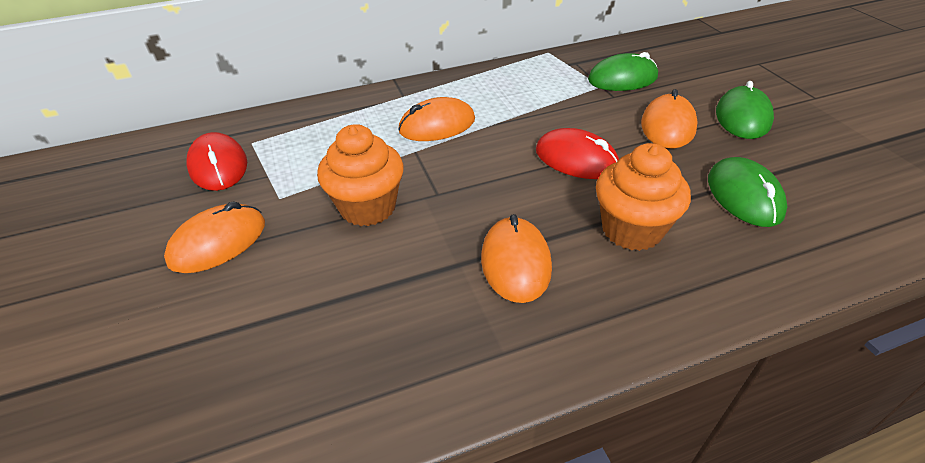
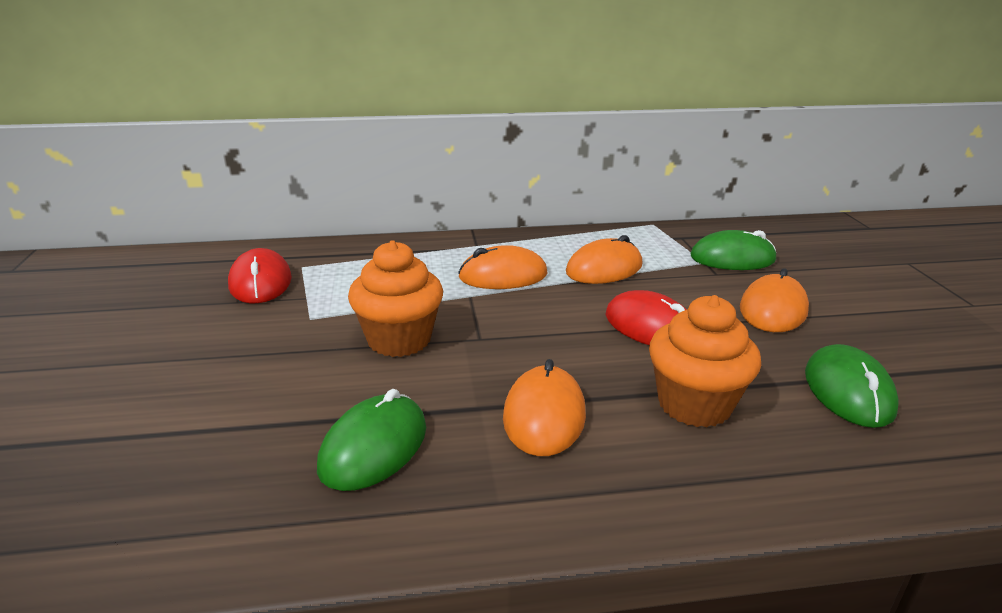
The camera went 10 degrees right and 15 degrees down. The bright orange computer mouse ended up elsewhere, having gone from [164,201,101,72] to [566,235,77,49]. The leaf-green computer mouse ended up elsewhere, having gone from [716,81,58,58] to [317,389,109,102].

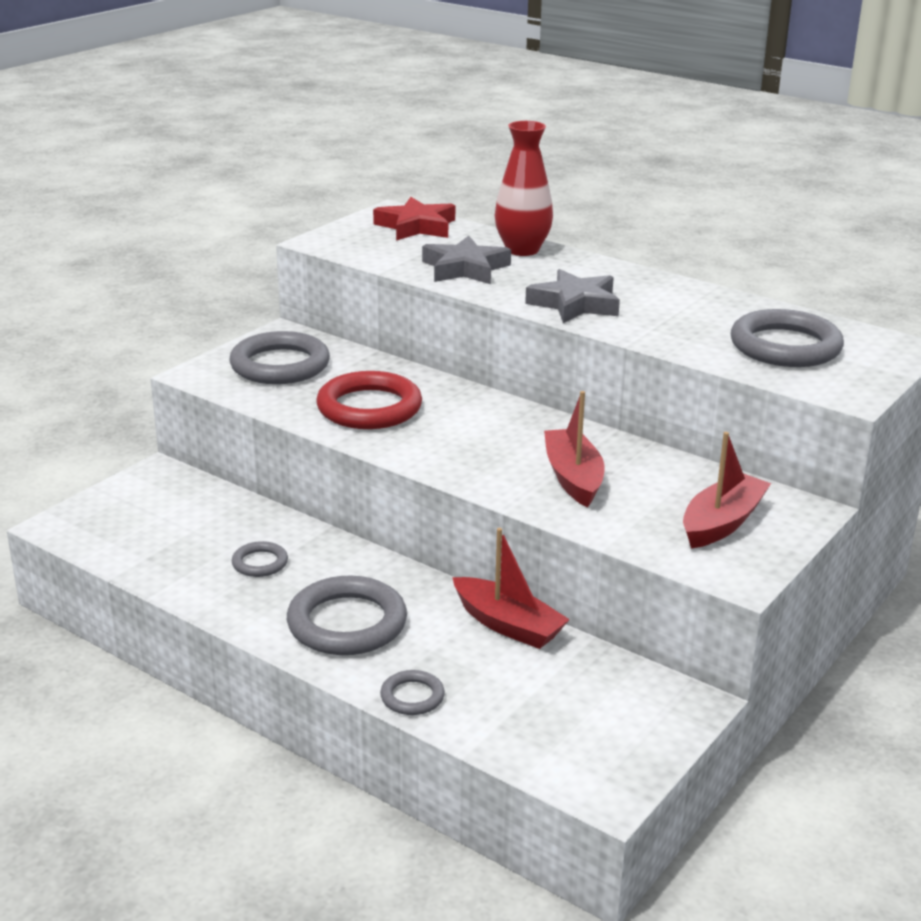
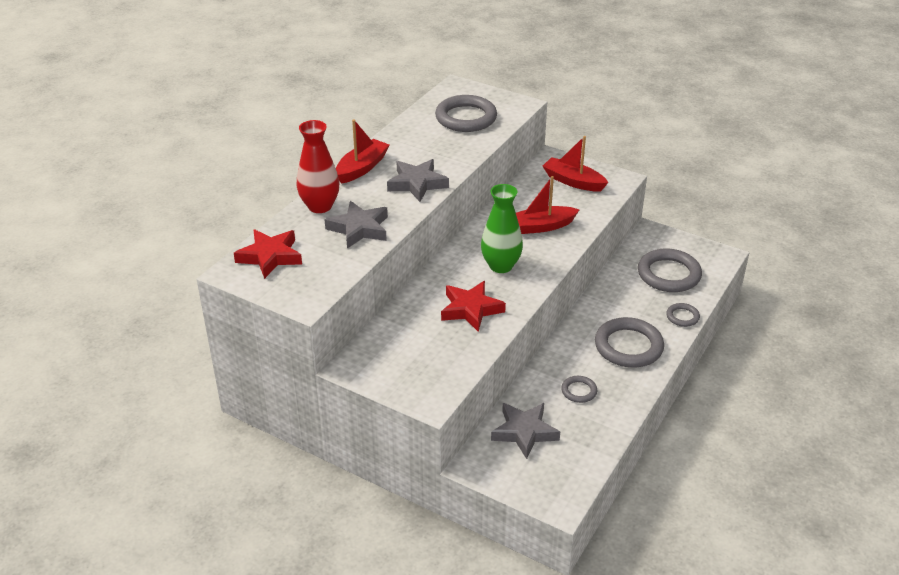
The camera went 95 degrees left and 10 degrees up. The gray hoop ended up elsewhere, having gone from [229,331,101,53] to [638,249,64,43]. Where the scarlet hoop stood at [316,371,106,58], the scarlet five-pointed star came to stand at [441,281,65,51]. The scarlet boat ended up elsewhere, having gone from [452,528,118,121] to [336,119,53,65]. The second view gained the leaf-green vase at [481,184,42,89]. The second view gained the gray five-pointed star at [491,403,69,56].

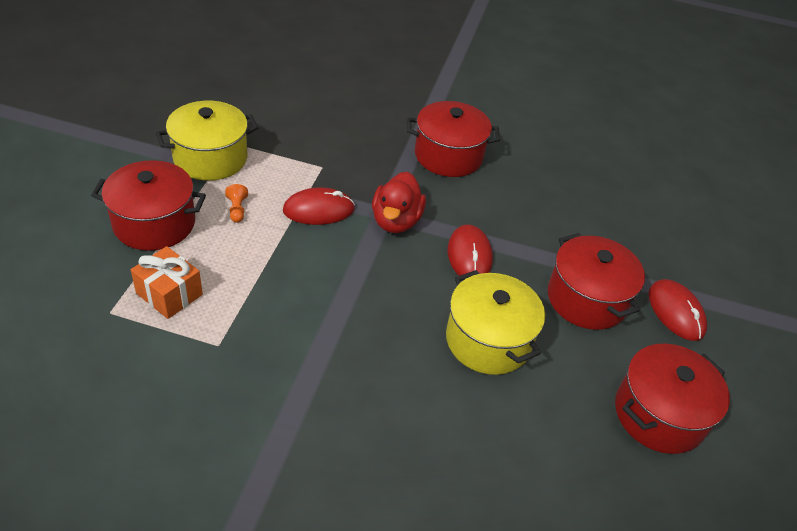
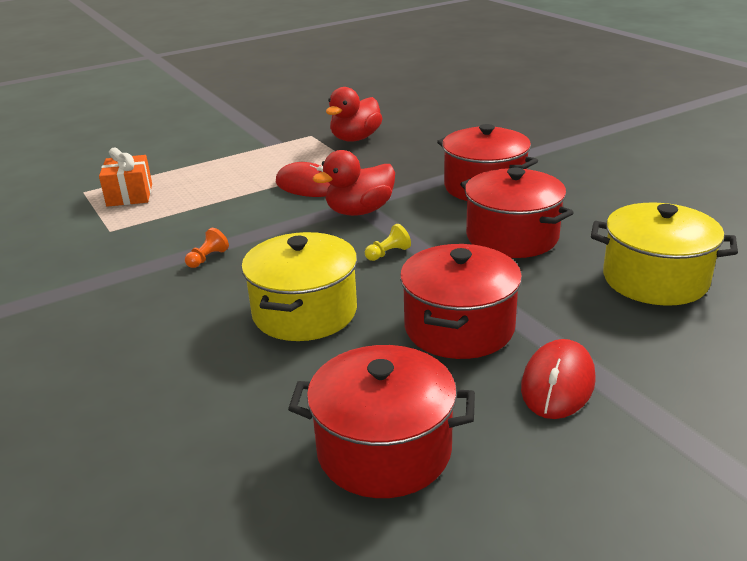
The camera went 50 degrees right and 15 degrees down. The scarlet pot ended up elsewhere, having gone from [91,160,115,91] to [460,168,114,90]. The bright yellow pot ended up elsewhere, having gone from [156,101,102,80] to [591,202,147,104]. The bright orange pawn ended up elsewhere, having gone from [225,184,23,39] to [185,228,44,40]. Where the scarlet computer mouse stood at [448,224,45,52], the bright yellow pawn came to stand at [365,224,46,37]. The second view gained the scarlet duck at [326,87,57,55].

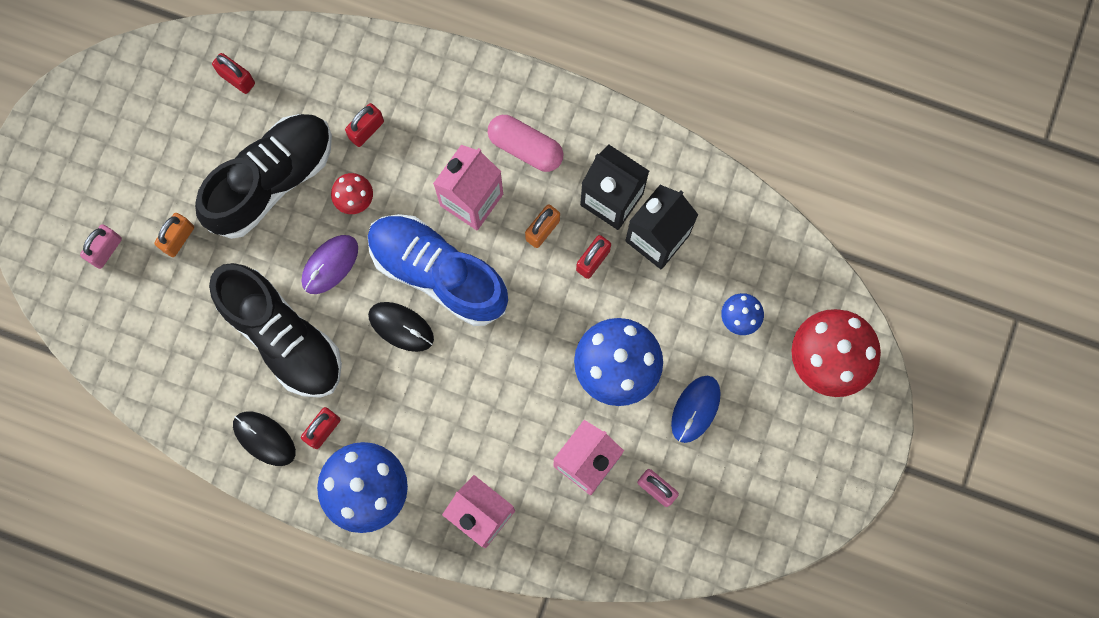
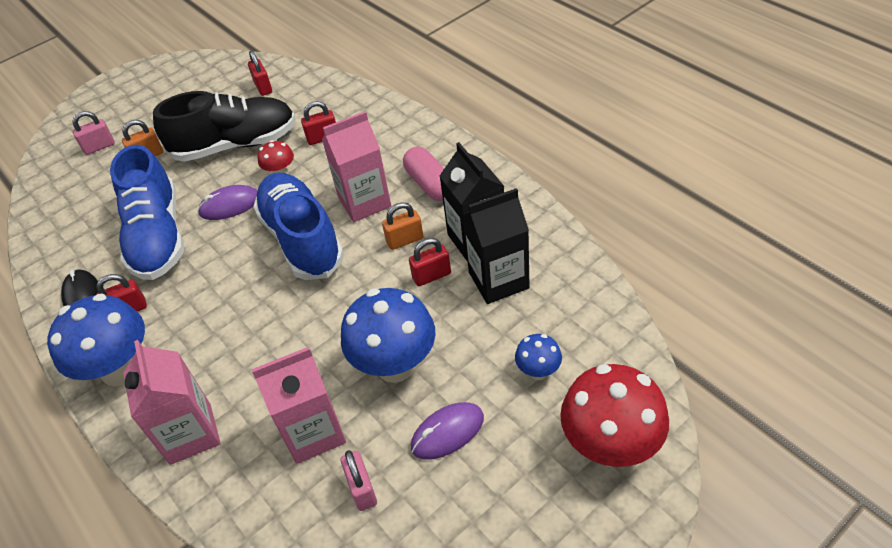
The camera went 35 degrees right and 30 degrees down. What was the jet-black shoe at [209,263,133,135] turned into the royal blue shoe at [110,145,74,135]. The second view lost the jet-black computer mouse at [368,302,66,50]. What was the royal blue computer mouse at [671,376,50,67] turned into the purple computer mouse at [411,402,73,58].

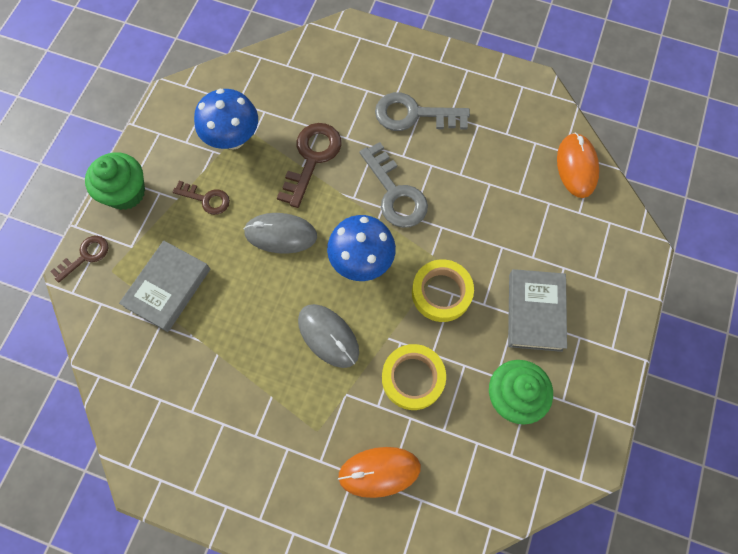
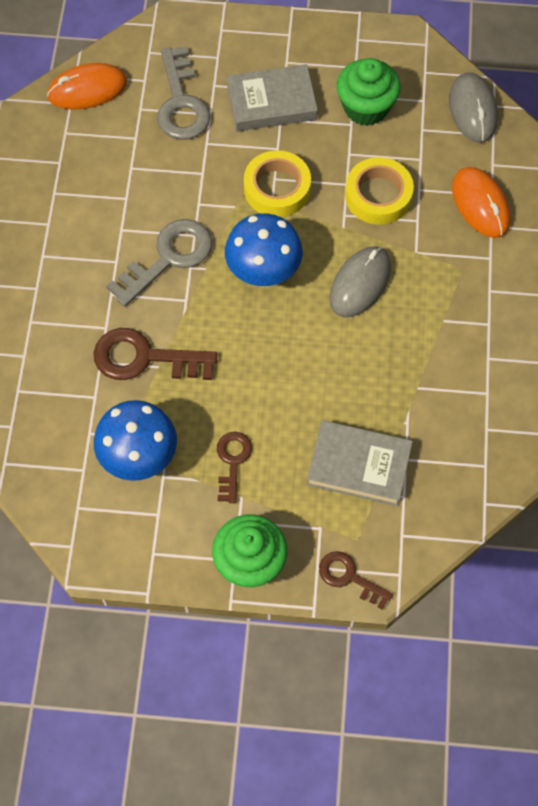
The camera went 105 degrees left and 5 degrees down. The gray computer mouse ended up elsewhere, having gone from [244,213,73,41] to [449,73,49,70]. The gray latchkey ended up elsewhere, having gone from [375,92,95,39] to [157,46,54,94].

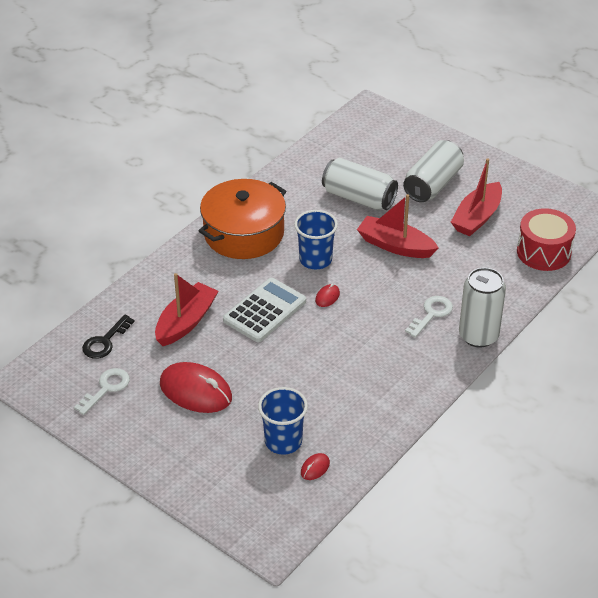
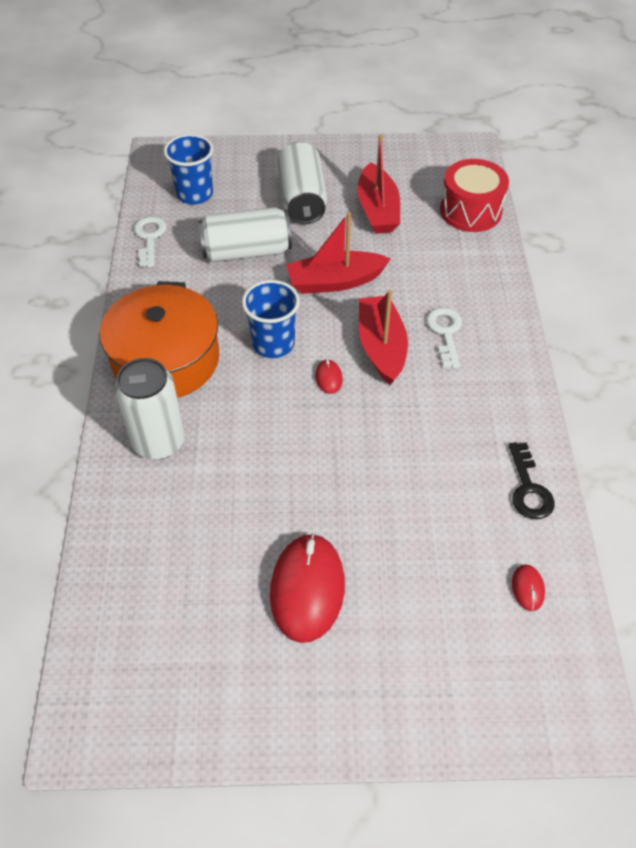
The camera went 40 degrees left and 10 degrees up. The white latchkey ended up elsewhere, having gone from [74,368,56,47] to [134,216,32,51]. The jet-black latchkey ended up elsewhere, having gone from [82,315,53,44] to [509,442,46,77]. The scarlet boat ended up elsewhere, having gone from [155,273,63,73] to [359,290,49,95]. The scarlet computer mouse at [160,362,72,51] ended up facing another way, 75 degrees counterclockwise from before. The second view lost the white calculator at [223,278,83,64]. The royal blue beaker ended up elsewhere, having gone from [258,387,50,68] to [164,134,49,71]. The white tin ended up elsewhere, having gone from [459,268,47,80] to [115,358,70,101].

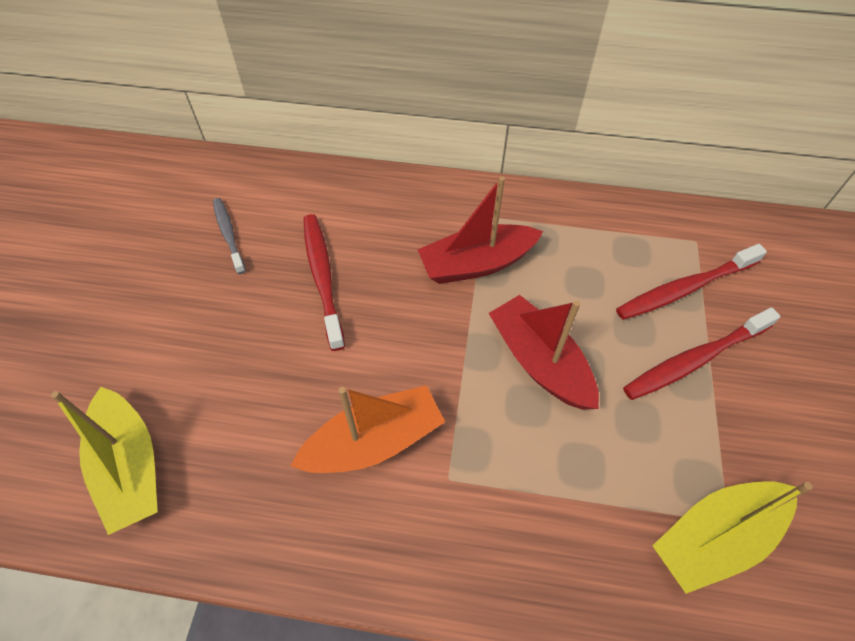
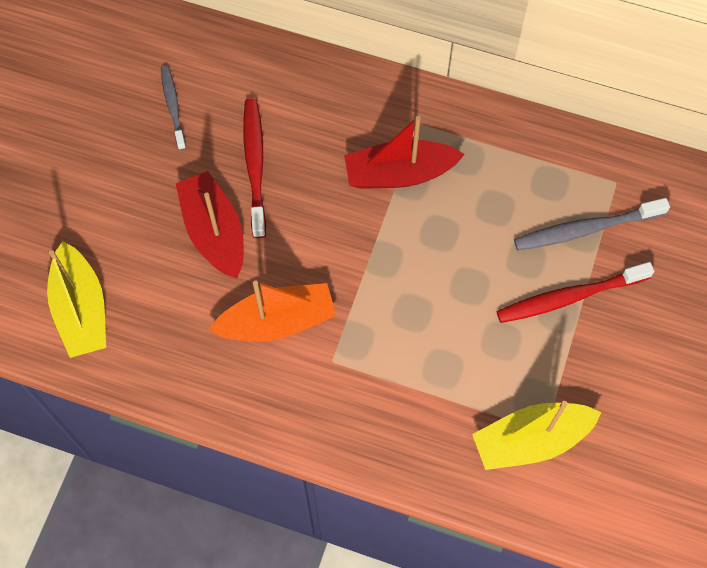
The camera went 10 degrees right and 10 degrees up. The scarlet boat ended up elsewhere, having gone from [489,295,110,114] to [176,171,68,108]. What was the scarlet toothbrush at [616,244,151,76] turned into the gray toothbrush at [514,198,156,52].

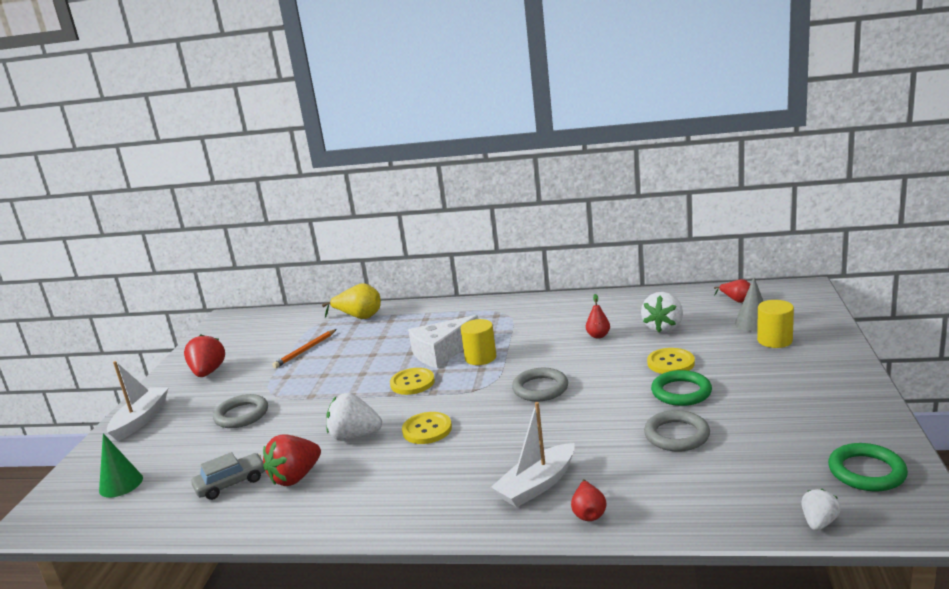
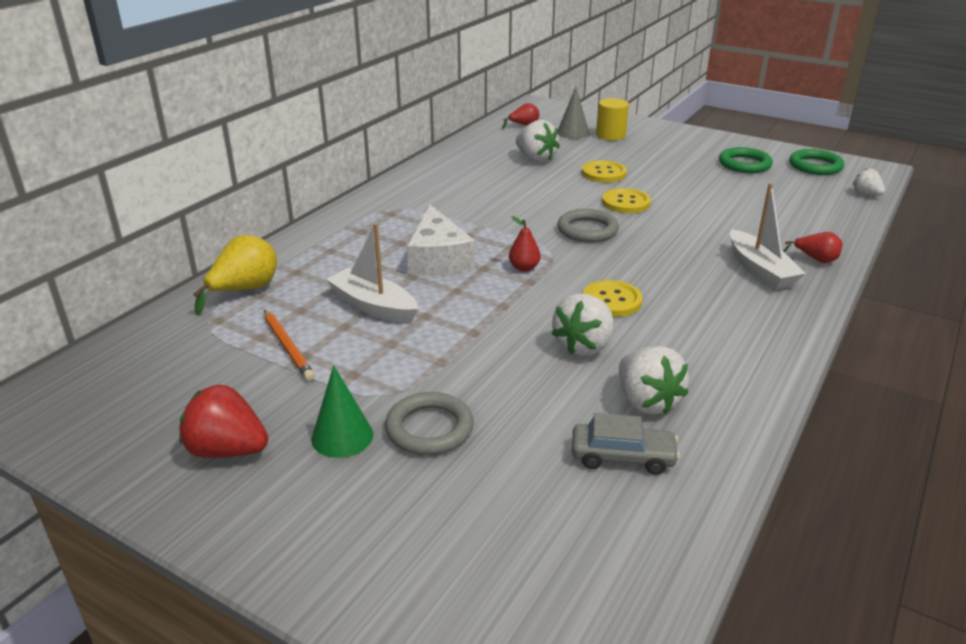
The camera went 70 degrees left and 10 degrees up. The leaf-green cone ended up elsewhere, having gone from [99,433,44,65] to [311,365,62,93]. The white boat ended up elsewhere, having gone from [107,361,61,80] to [326,223,92,100]. The gray automobile at [191,452,74,48] ended up facing another way, 105 degrees clockwise from before. What was the scarlet toy strawberry at [263,434,58,52] turned into the white toy strawberry at [619,346,70,69]. The bright yellow shirt button ended up elsewhere, having gone from [390,368,45,27] to [602,188,49,25]. The second view lost the bright yellow cylinder shape at [461,319,35,46]. The scarlet pear ended up elsewhere, having gone from [586,294,24,45] to [509,216,32,56]. The second view lost the gray hoop at [644,410,66,42]. The leaf-green hoop ended up elsewhere, having gone from [651,370,61,36] to [719,147,54,26].

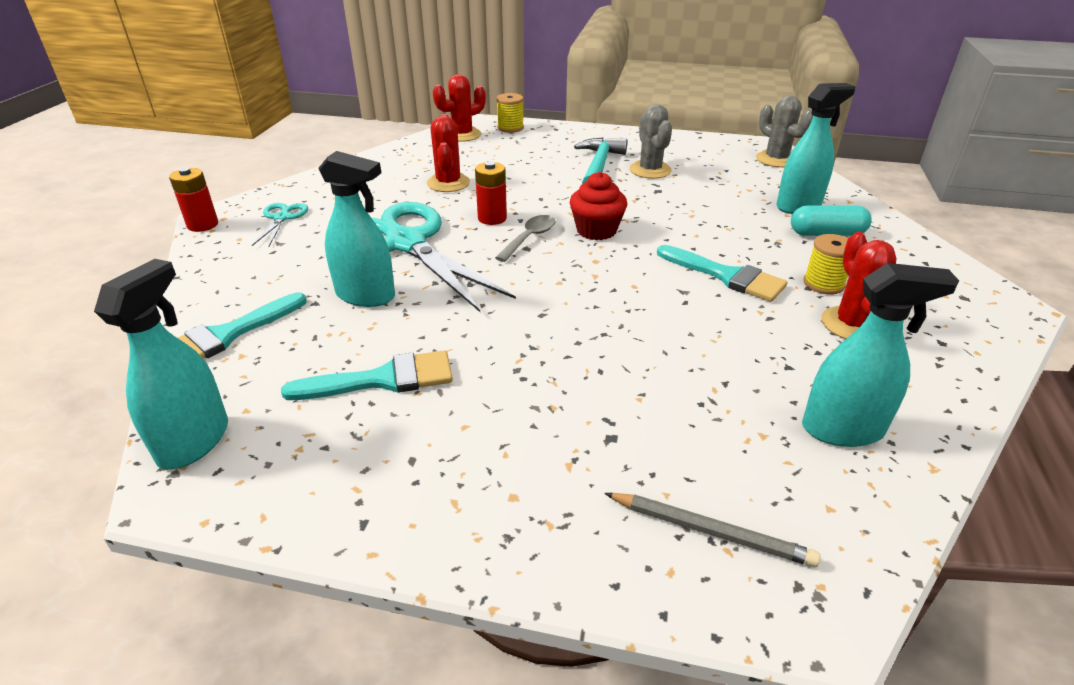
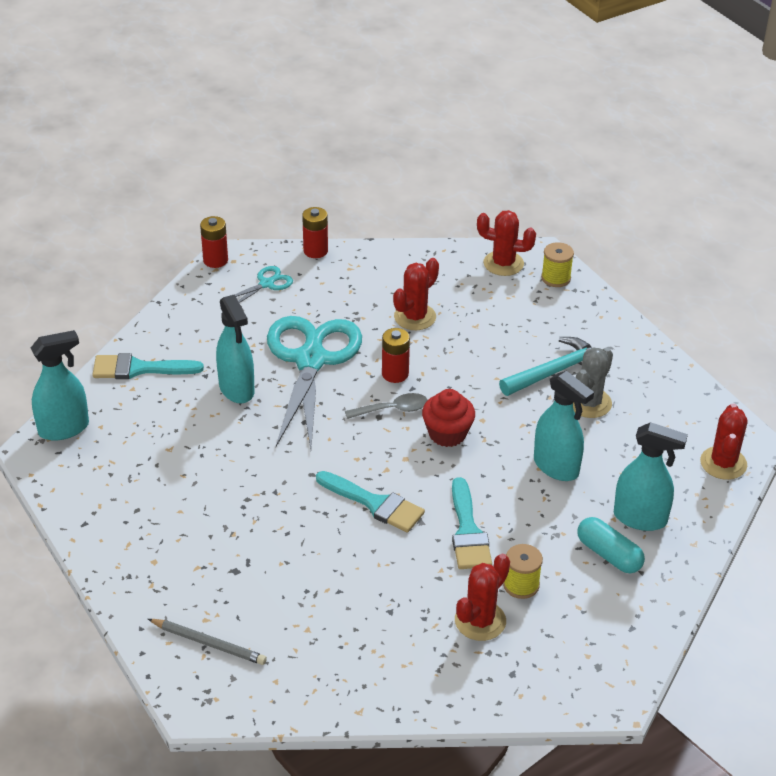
The camera went 45 degrees right and 5 degrees up. The aqua paint brush ended up elsewhere, having gone from [281,350,172,50] to [316,471,109,61]. The gray wooden pencil at [604,493,216,74] ended up facing another way, 45 degrees counterclockwise from before. What was the gray prickly plant at [756,95,57,72] turned into the scarlet prickly plant at [700,404,48,76]. The aqua spray bottle ended up elsewhere, having gone from [802,263,157,184] to [534,371,60,110]. The second view gained the scarlet battery at [302,207,26,51].

